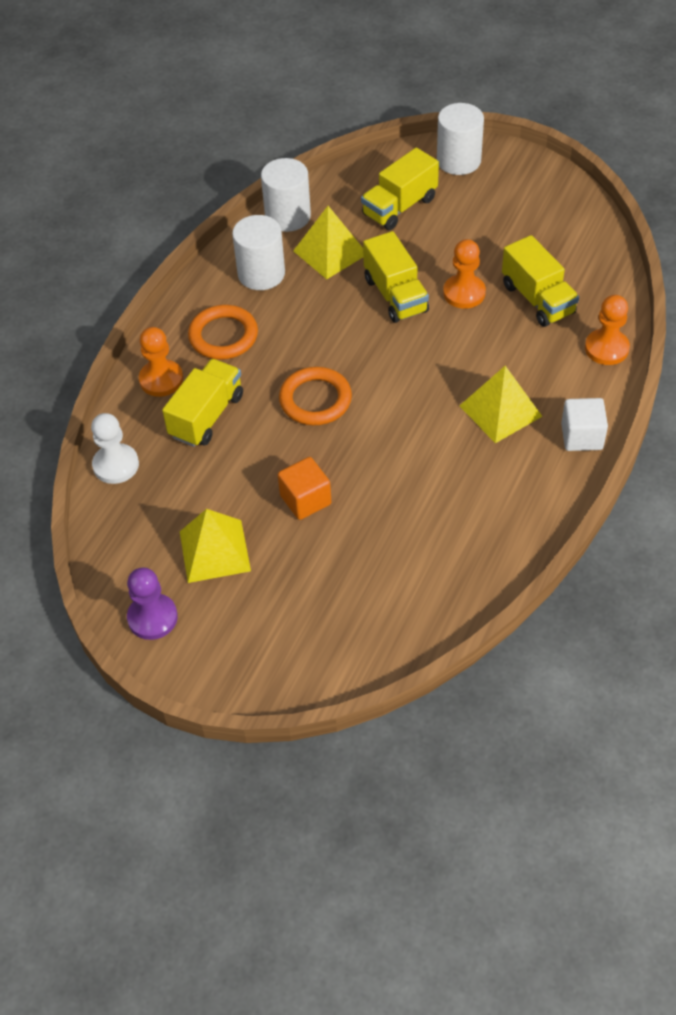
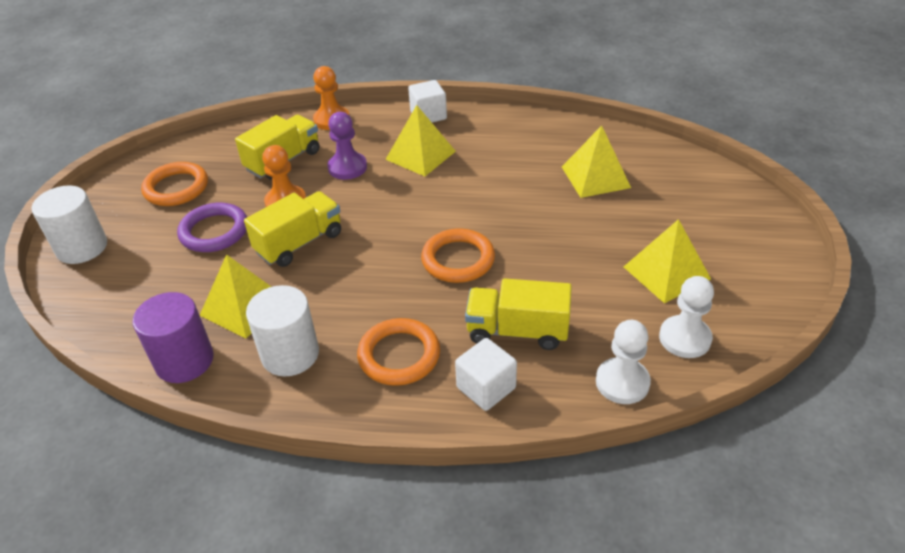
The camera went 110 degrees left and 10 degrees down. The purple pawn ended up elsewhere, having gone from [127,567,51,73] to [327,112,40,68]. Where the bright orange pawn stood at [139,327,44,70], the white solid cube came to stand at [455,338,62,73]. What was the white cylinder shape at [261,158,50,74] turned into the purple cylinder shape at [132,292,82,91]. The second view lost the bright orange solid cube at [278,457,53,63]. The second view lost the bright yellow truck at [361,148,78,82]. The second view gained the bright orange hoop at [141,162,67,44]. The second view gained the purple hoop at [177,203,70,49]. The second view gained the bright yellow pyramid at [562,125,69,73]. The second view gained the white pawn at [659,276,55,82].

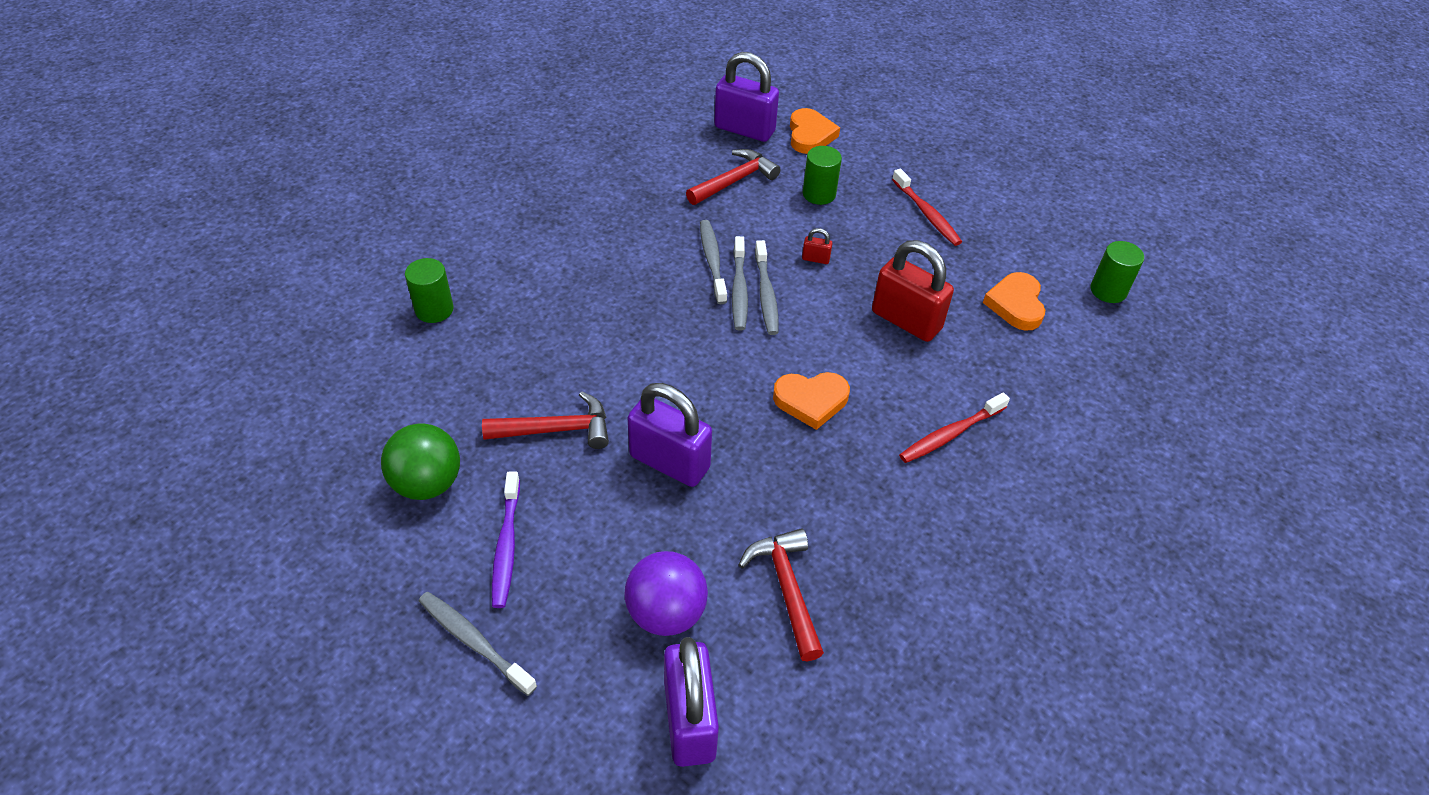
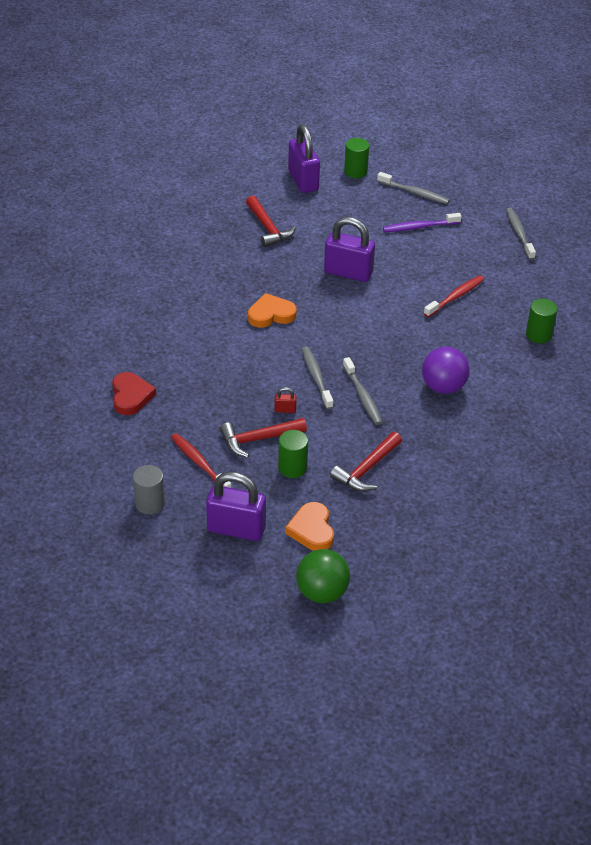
The camera went 170 degrees right and 5 degrees down. The leaf-green ball ended up elsewhere, having gone from [381,423,79,77] to [296,549,54,54]. The scarlet claw hammer ended up elsewhere, having gone from [482,391,127,58] to [220,418,87,40]. The purple toothbrush at [492,472,28,136] ended up facing another way, 90 degrees counterclockwise from before. The purple ball ended up elsewhere, having gone from [625,551,83,85] to [422,347,48,47]. The purple padlock ended up elsewhere, having gone from [714,52,65,90] to [206,472,60,69]. The gray toothbrush ended up elsewhere, having gone from [732,236,16,95] to [506,208,30,52]. The second view lost the scarlet padlock at [872,240,82,102]. The scarlet toothbrush ended up elsewhere, having gone from [899,392,111,71] to [424,275,60,42]. What was the bright orange heart at [983,272,62,59] turned into the scarlet heart at [112,372,44,43]. The leaf-green cylinder shape ended up elsewhere, having gone from [1091,241,53,62] to [344,138,25,40]. The second view gained the gray cylinder shape at [133,465,32,49].

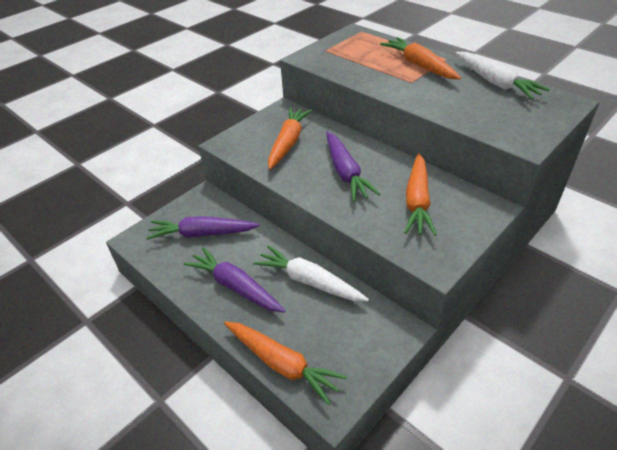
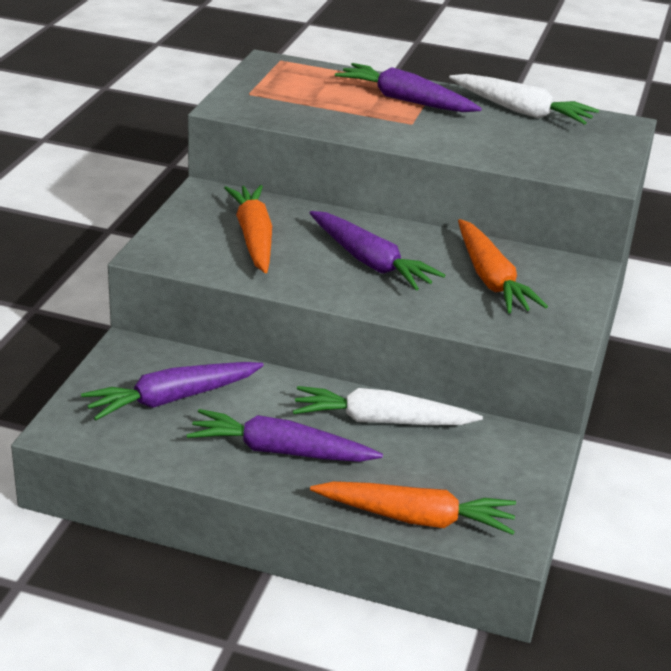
The camera went 30 degrees left and 10 degrees down. What was the bright orange root vegetable at [380,37,81,43] turned into the purple root vegetable at [335,63,147,49].

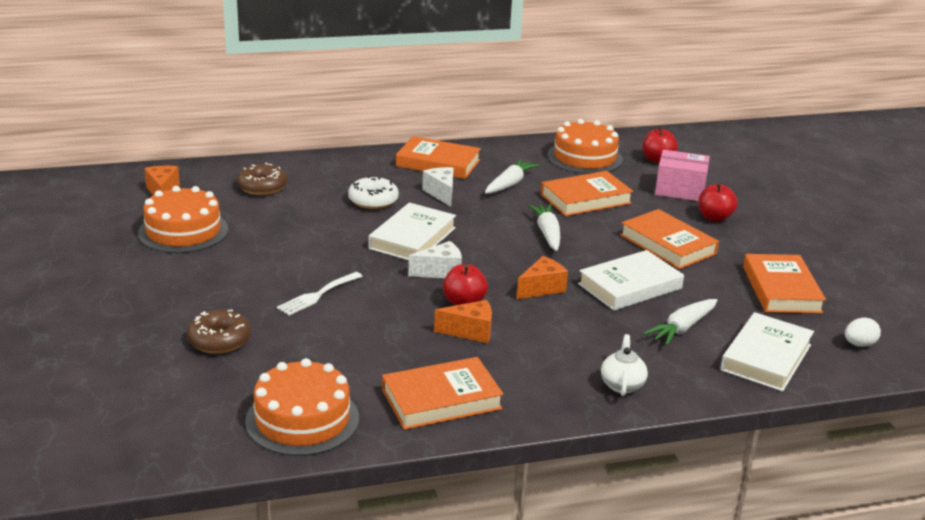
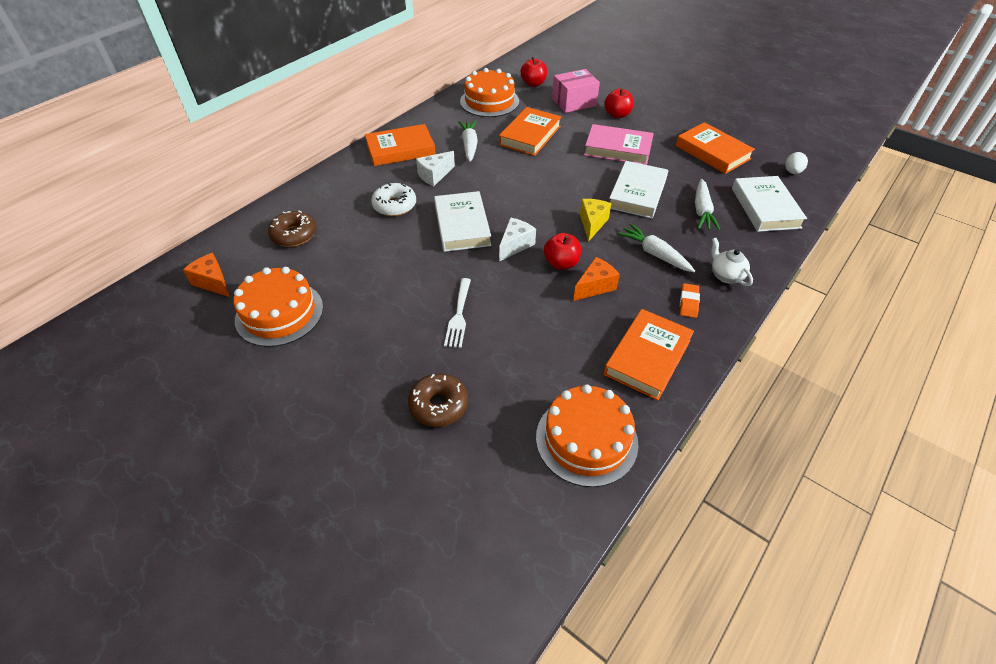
The camera went 35 degrees left and 20 degrees up. The white cheese wedge at [422,167,32,40] ended up facing another way, 75 degrees counterclockwise from before. What was the bright orange cheese wedge at [517,256,51,43] turned into the bright yellow cheese wedge at [580,199,32,43]. The white root vegetable ended up elsewhere, having gone from [528,204,32,47] to [617,223,78,49]. What was the bright orange hardback at [620,209,99,60] turned into the pink hardback at [584,124,70,41]. The second view gained the bright orange pencil eraser at [680,283,20,35].

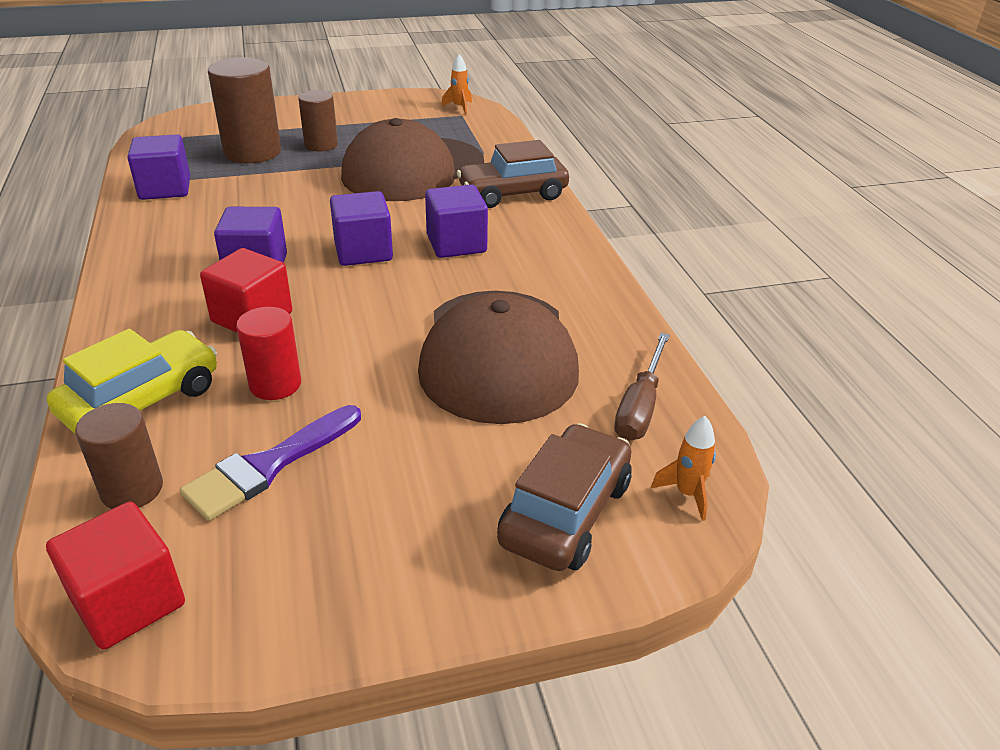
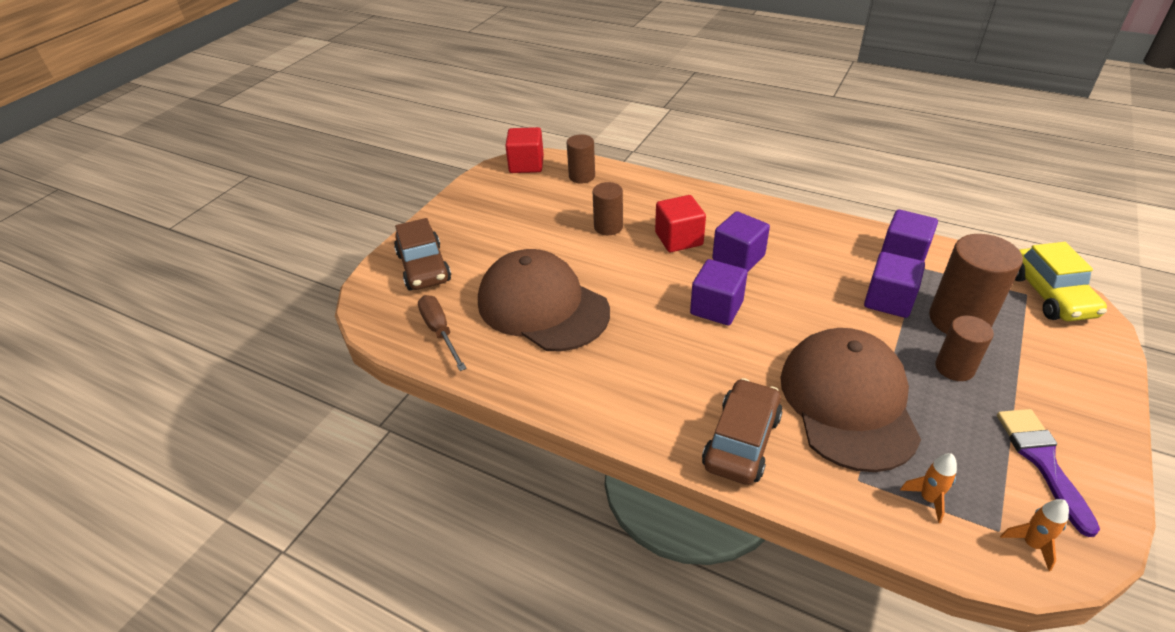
The camera went 135 degrees right and 5 degrees up. The bright yellow automobile ended up elsewhere, having gone from [47,329,170,105] to [1015,242,92,79]. The purple paint brush ended up elsewhere, having gone from [180,405,181,116] to [997,409,103,128]. What was the scarlet cylinder shape at [236,307,65,93] turned into the russet cylinder shape at [592,182,31,53]. The purple solid cube ended up elsewhere, having gone from [425,184,63,74] to [864,252,61,66]. The bright orange spaceship ended up elsewhere, having gone from [651,416,65,105] to [900,453,57,70].

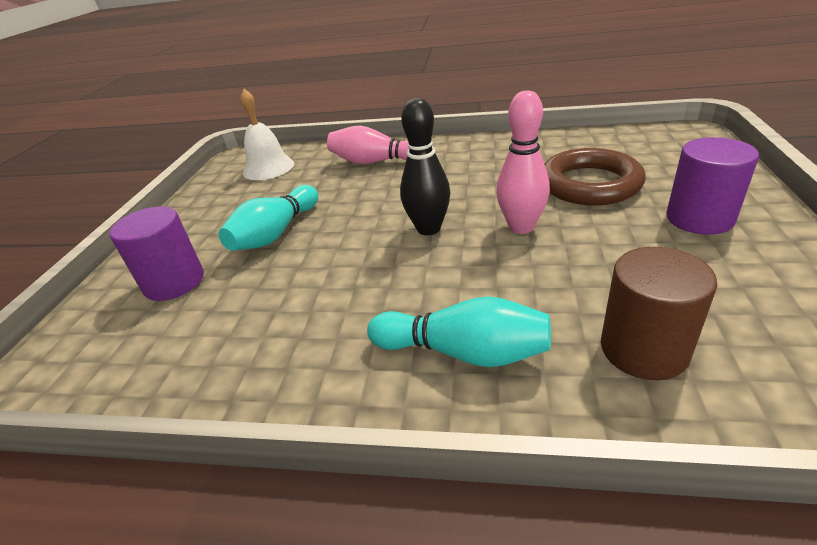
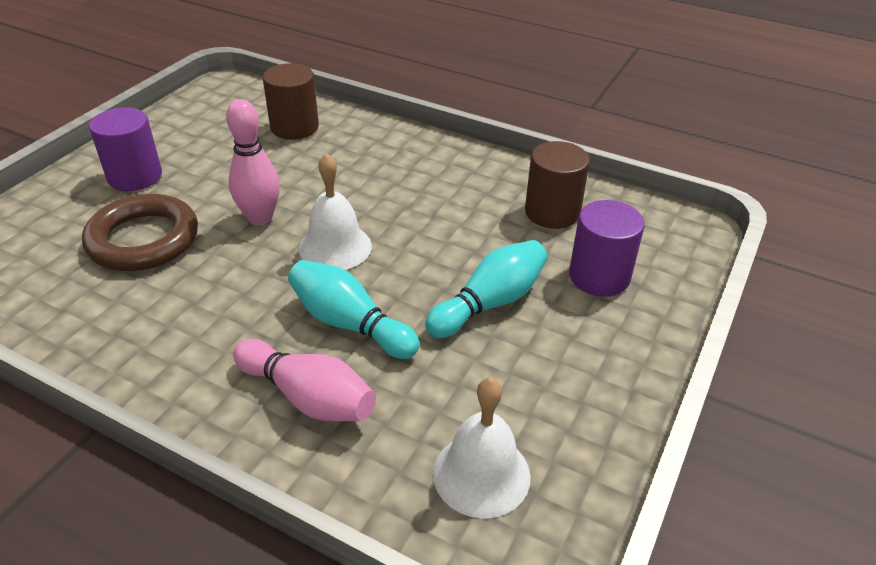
The camera went 165 degrees left and 5 degrees up. The aqua bowling pin ended up elsewhere, having gone from [367,296,184,71] to [288,260,132,99]. Where the jet-black bowling pin stood at [400,98,50,137], the white hand bell came to stand at [299,153,73,117]. The second view gained the russet cylinder shape at [525,141,65,88].

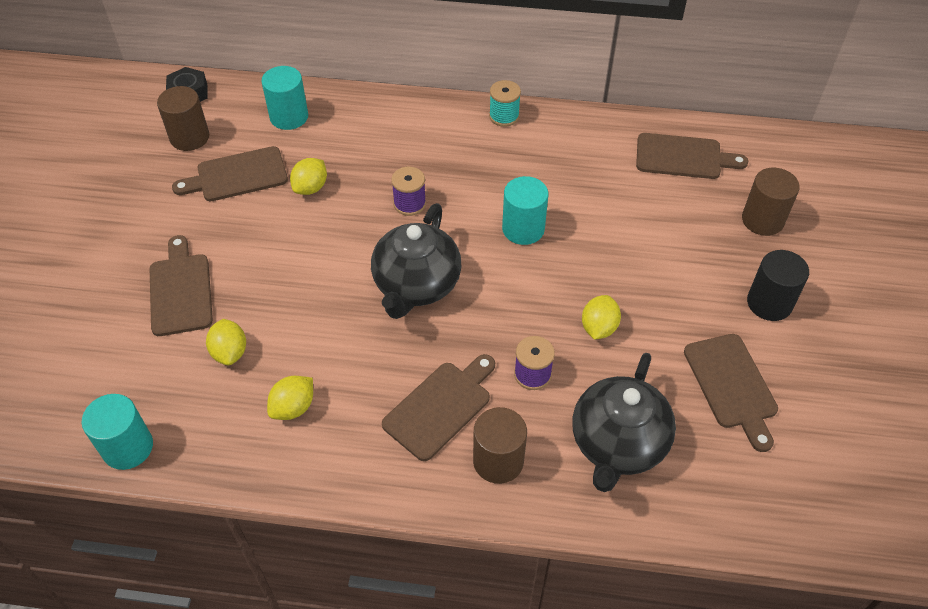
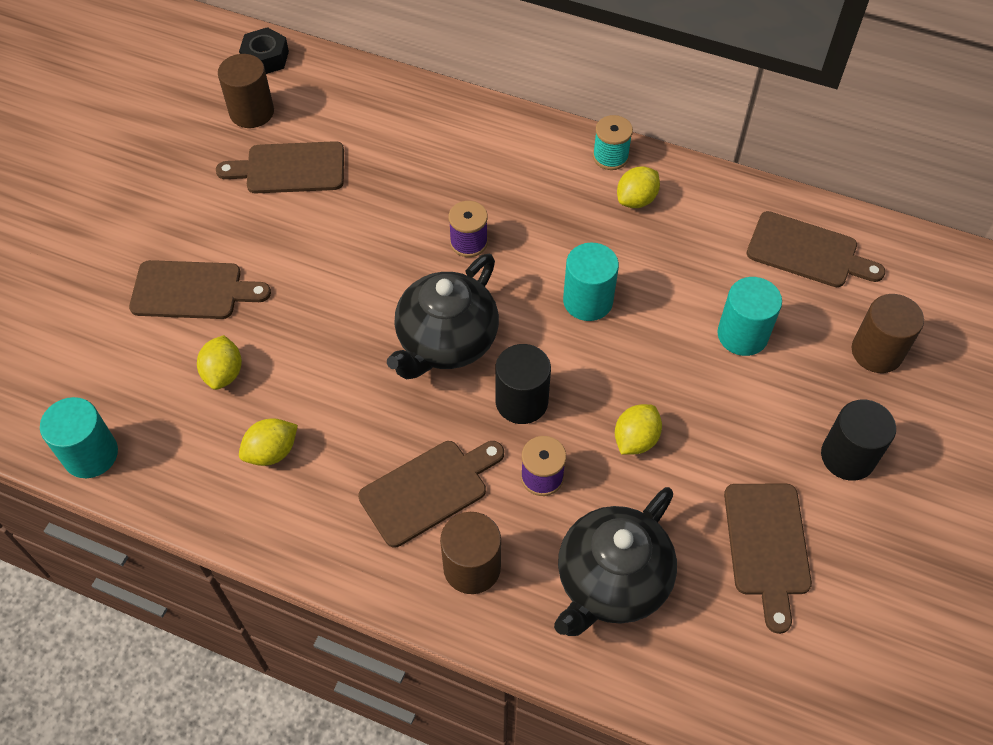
The camera went 15 degrees right and 5 degrees up. The russet cutting board at [150,235,63,101] ended up facing another way, 90 degrees clockwise from before. The aqua cylinder shape ended up elsewhere, having gone from [261,66,47,64] to [717,277,65,79]. The bright yellow citrus fruit ended up elsewhere, having gone from [290,158,37,37] to [617,166,43,42]. The second view gained the jet-black cylinder shape at [496,344,55,80].

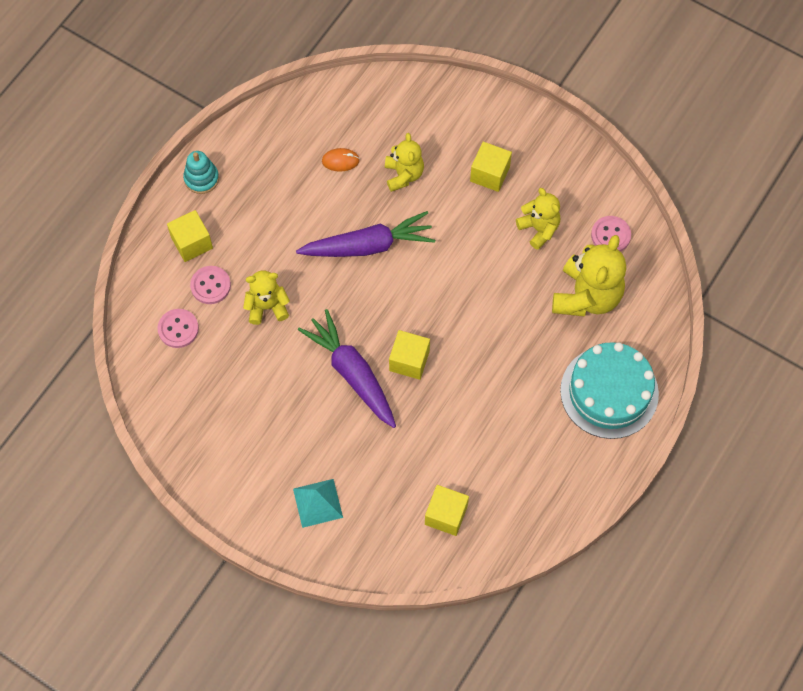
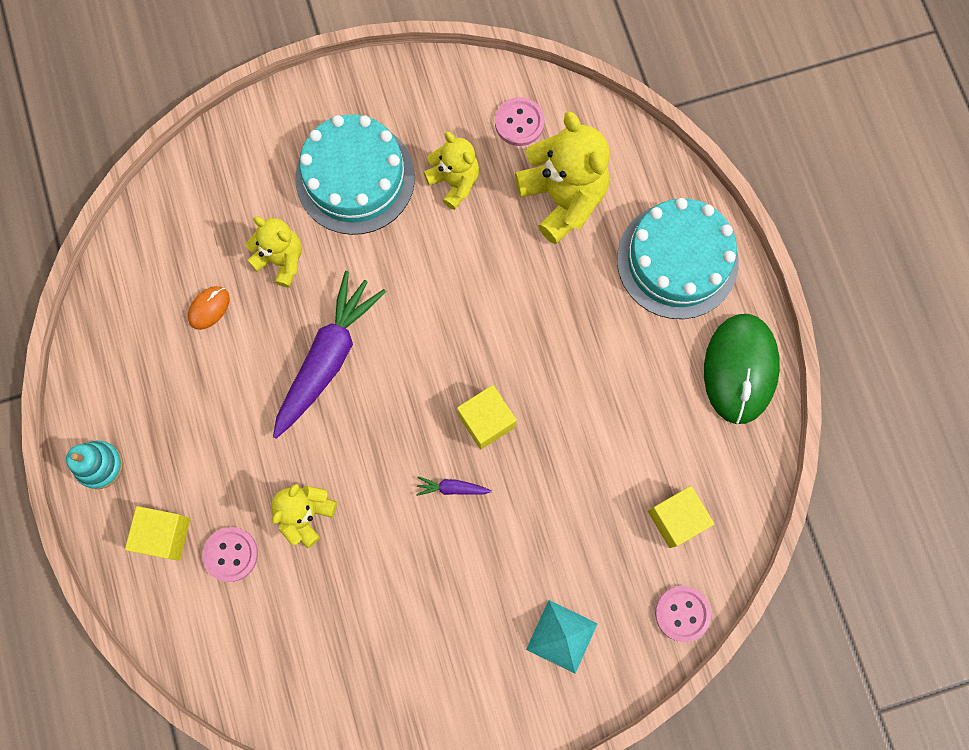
The camera went 50 degrees left and 10 degrees up. The pink shirt button ended up elsewhere, having gone from [158,309,41,39] to [655,586,56,56]. The size of the purple root vegetable at [298,309,98,119] changed by a factor of 0.40. Where the bright yellow solid cube stood at [470,142,42,50], the aqua cake came to stand at [295,114,120,121]. The bright yellow teddy at [516,188,44,62] ended up facing another way, 45 degrees clockwise from before. The second view gained the leaf-green computer mouse at [704,314,76,110].

